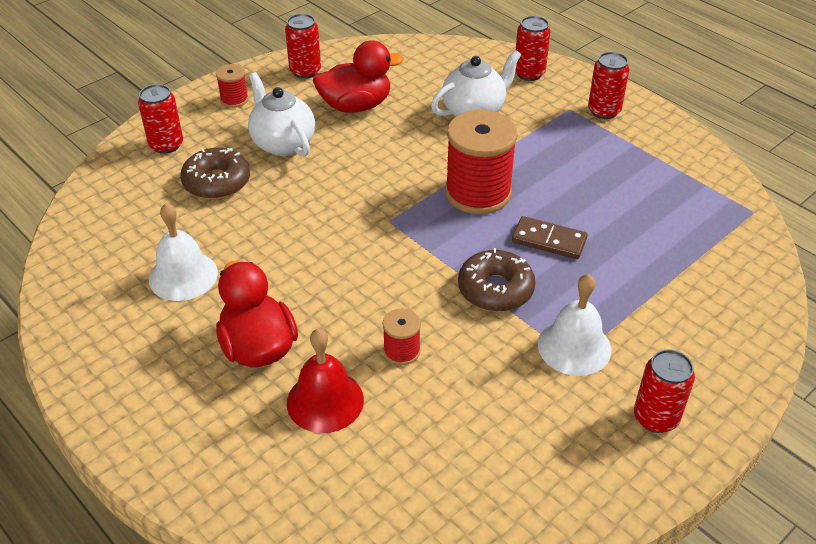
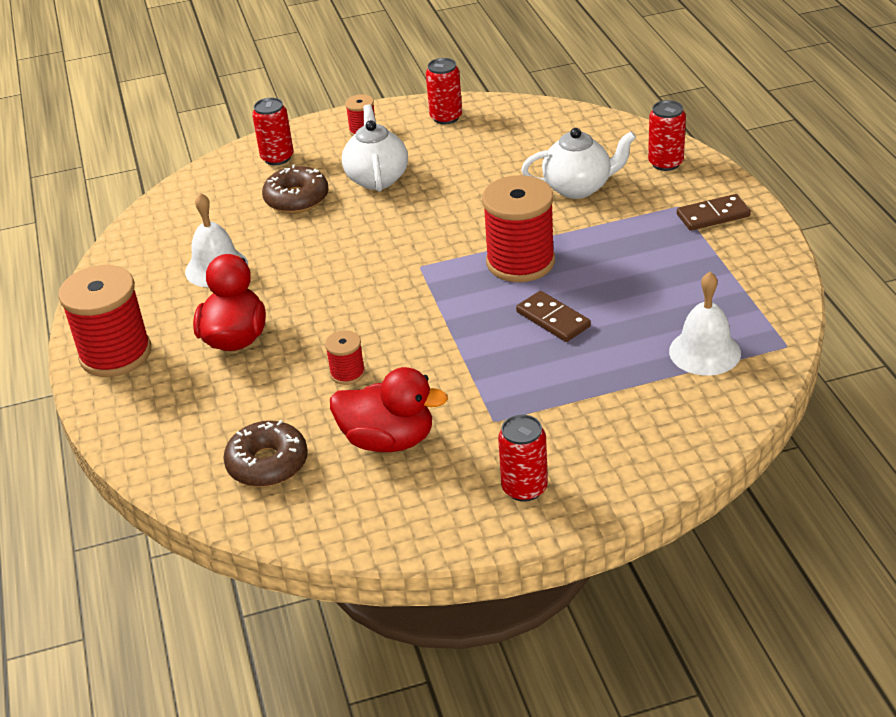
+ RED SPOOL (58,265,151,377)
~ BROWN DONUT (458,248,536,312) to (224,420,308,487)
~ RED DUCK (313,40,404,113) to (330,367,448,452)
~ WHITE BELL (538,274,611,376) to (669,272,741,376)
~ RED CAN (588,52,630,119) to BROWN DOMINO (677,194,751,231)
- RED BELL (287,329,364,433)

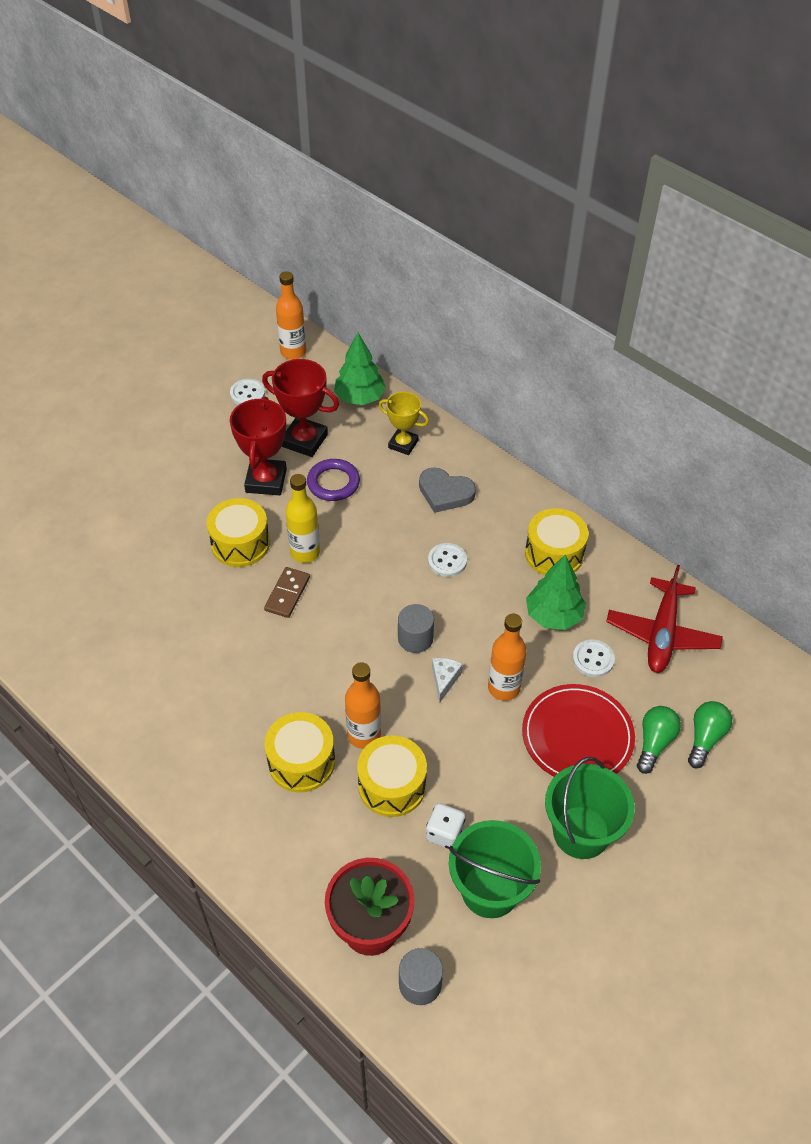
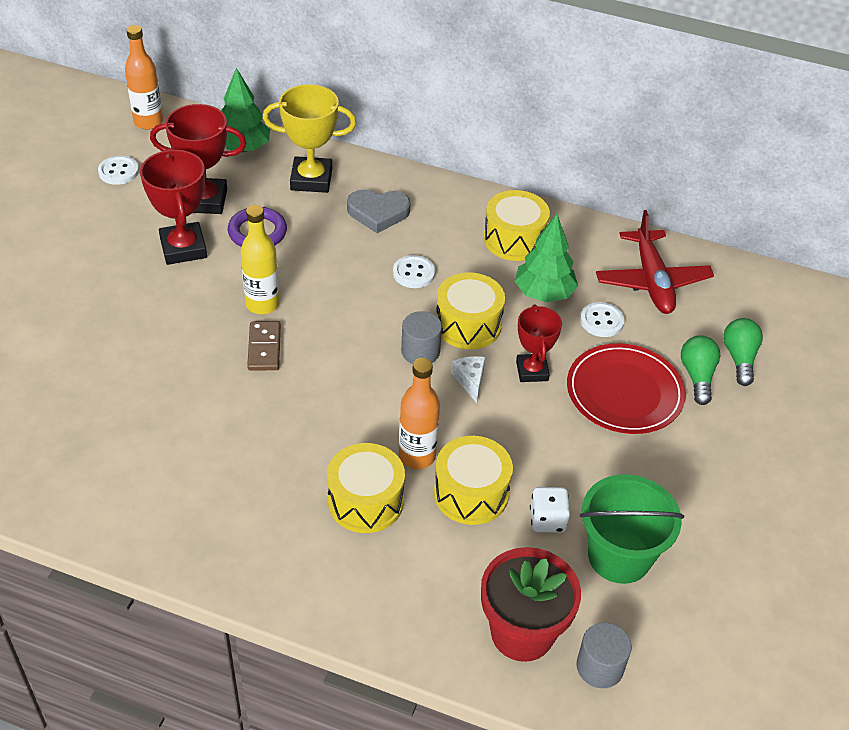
~ YELLOW TROPHY (379,392,429,455) = (263,84,356,193) x1.53
~ YELLOW DRUM (207,498,270,567) to (436,273,505,349)
~ ORANGE BOTTLE (488,614,527,701) to RED TROPHY (516,304,562,382)
- GREEN BUCKET (545,757,635,859)

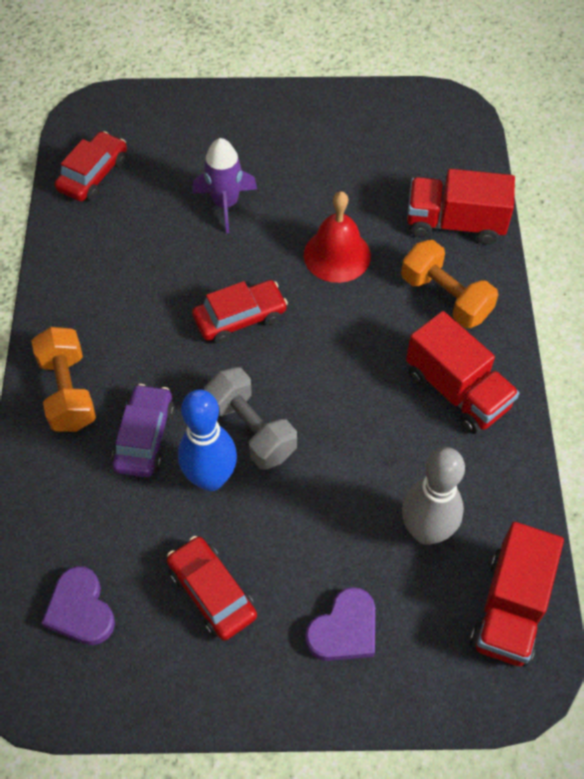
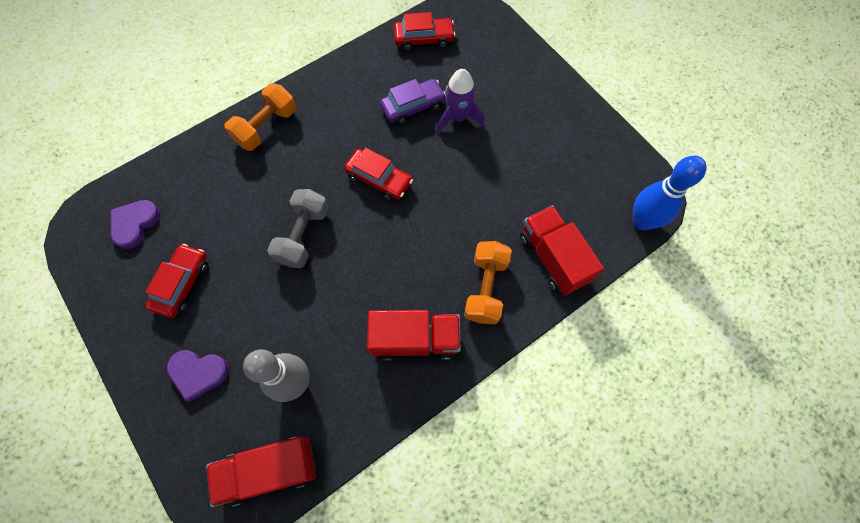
~ RED TRUCK (406,311,519,434) = (367,310,461,361) 105 degrees counterclockwise
~ PURPLE CAR (112,384,174,477) to (380,79,446,125)
~ BLUE BOWLING PIN (178,389,237,491) to (633,156,706,230)
- RED BELL (304,191,371,283)

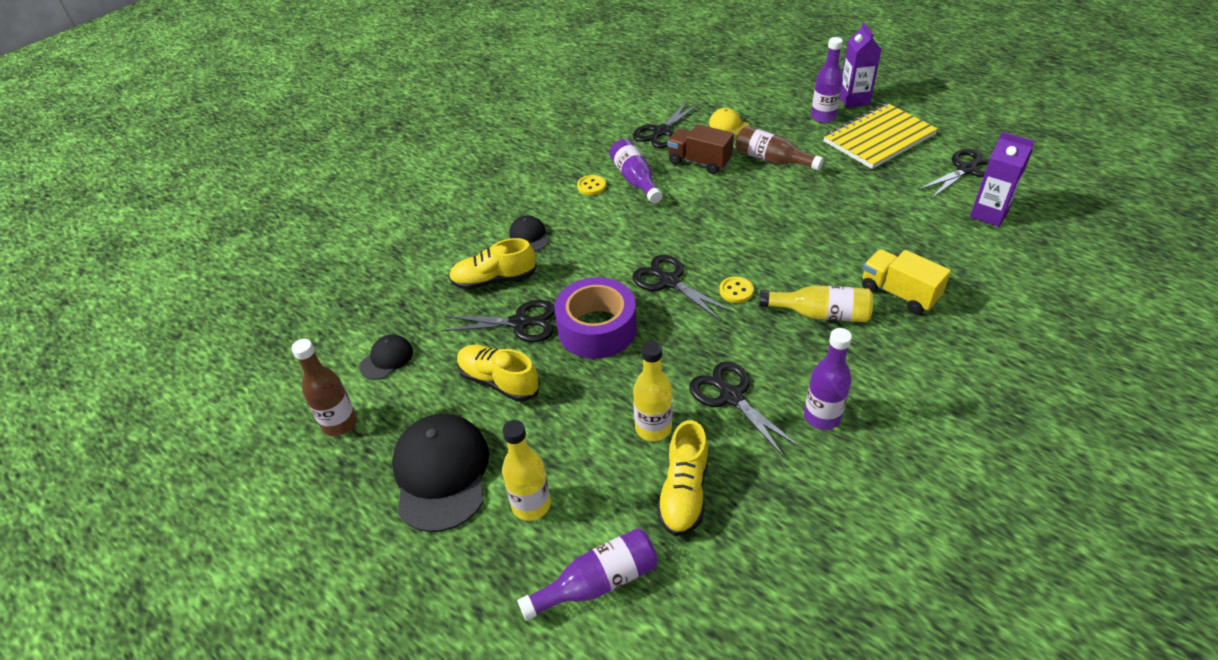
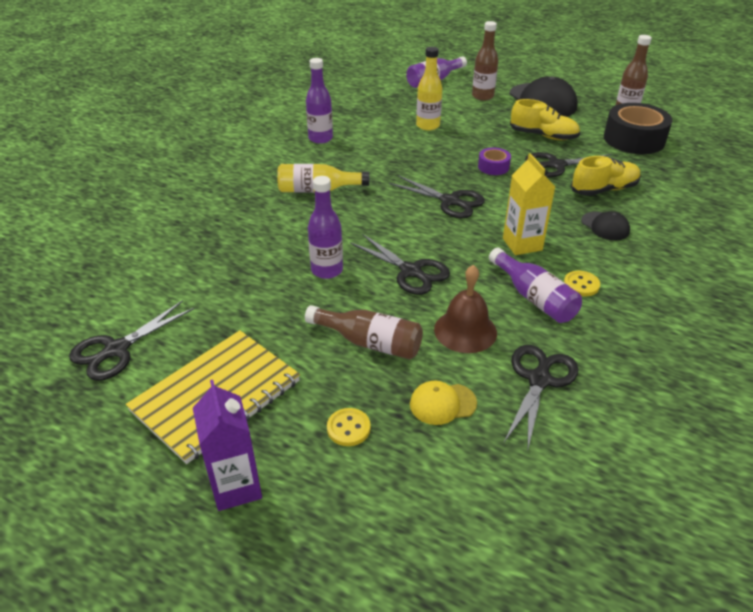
~ PURPLE BOTTLE (811,37,843,123) to (308,176,343,279)
~ YELLOW BUTTON (719,276,754,303) to (327,408,371,446)
~ BLACK SCISSORS (689,361,801,458) to (350,234,450,295)
~ YELLOW CAP (709,108,750,136) = (410,381,477,425) 135 degrees clockwise
~ BROWN TRUCK (667,124,734,174) to BROWN BELL (434,265,497,353)
~ YELLOW BOTTLE (502,420,551,521) to BROWN BOTTLE (472,21,498,101)
~ PURPLE TAPE (554,277,637,359) = (478,147,511,175) x0.50
+ YELLOW CARTON (503,153,555,255)
~ BLACK CAP (359,334,413,380) to BLACK TAPE (604,103,673,154)
- YELLOW SHOE (657,420,708,536)
- YELLOW TRUCK (862,249,951,314)
- PURPLE CARTON (970,132,1034,227)

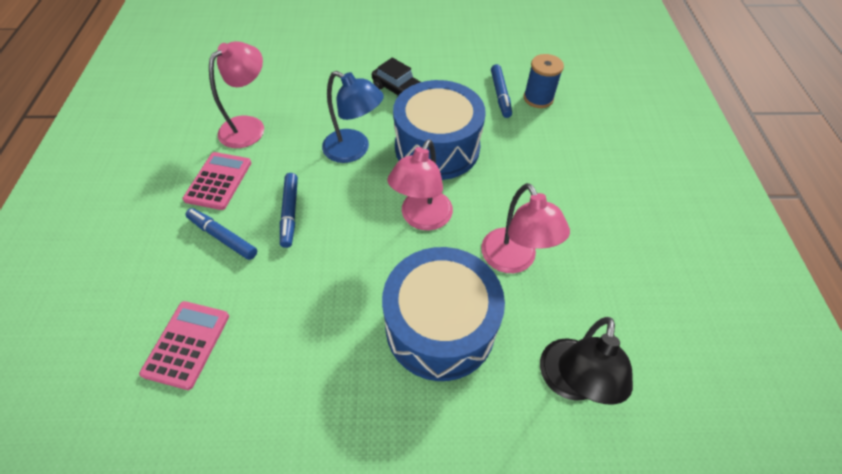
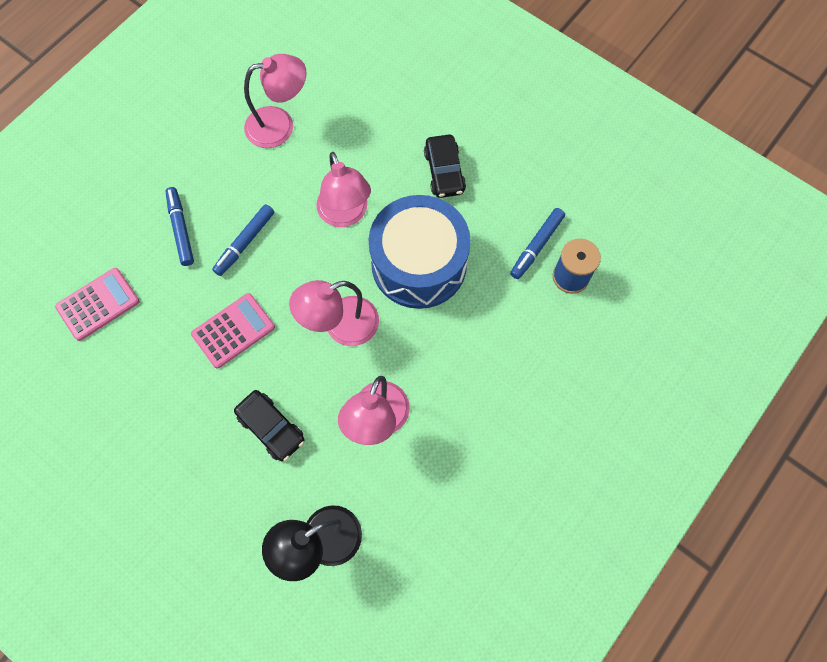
~ PINK CALCULATOR (183,152,251,210) to (191,293,275,369)
~ BLUE DRUM (382,247,505,381) to BLACK CAR (234,390,305,461)
~ BLUE LAMP (322,71,384,163) to PINK LAMP (316,152,371,227)

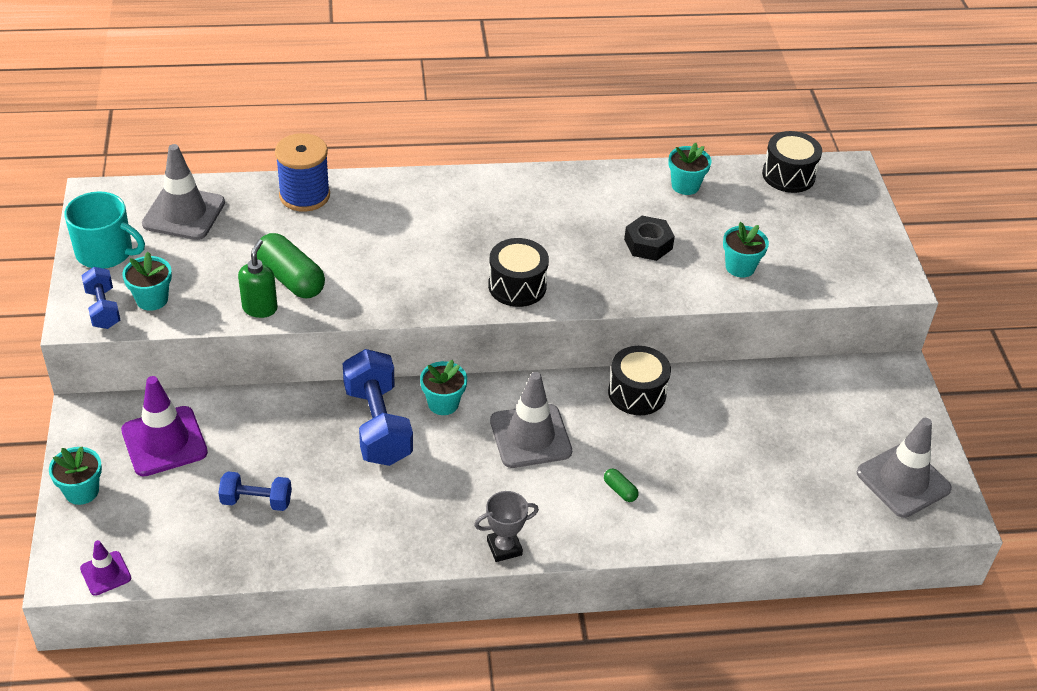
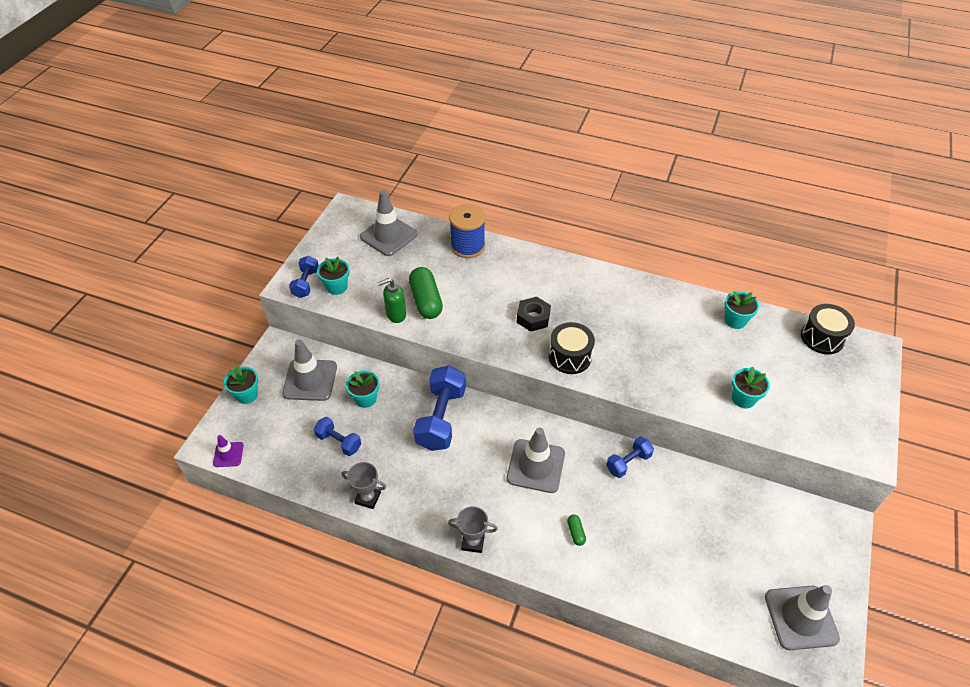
~ PURPLE TRAFFIC CONE (121,376,208,477) to GREY TRAFFIC CONE (282,340,337,401)
+ GREY TROPHY (342,462,386,509)
~ TURQUOISE FLOWER POT (420,360,467,415) to (346,370,380,408)
~ GREEN SOAP DISPENSER (238,239,278,318) = (378,278,406,323) 150 degrees counterclockwise
~ BLACK NUT (624,216,675,261) to (517,297,551,332)
~ BLACK DRUM (608,346,671,415) to BLUE DUMBBELL (606,436,654,478)
- TURQUOISE MUG (64,191,145,269)

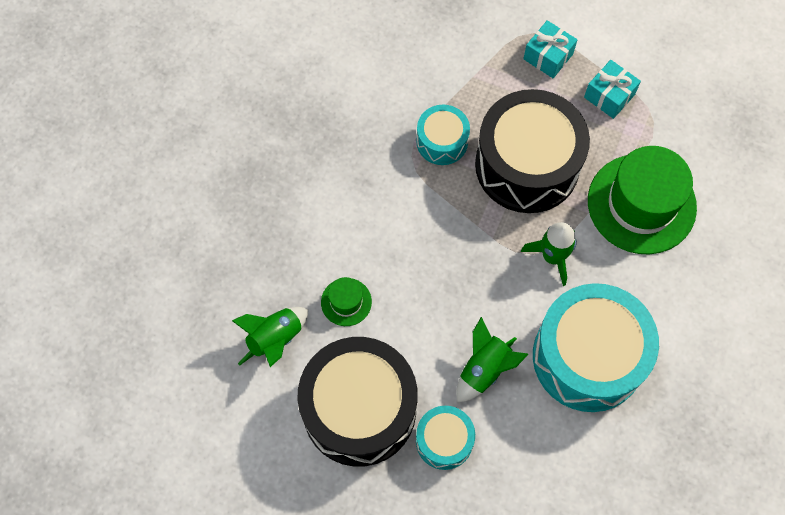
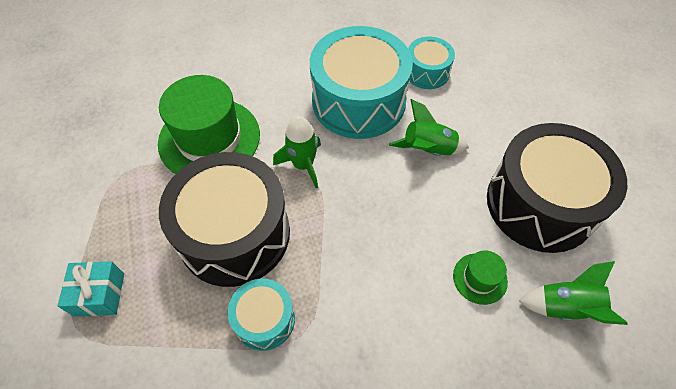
~ TURQUOISE DRUM (416,406,475,470) to (408,37,455,89)
- TURQUOISE GIFT (584,60,641,119)

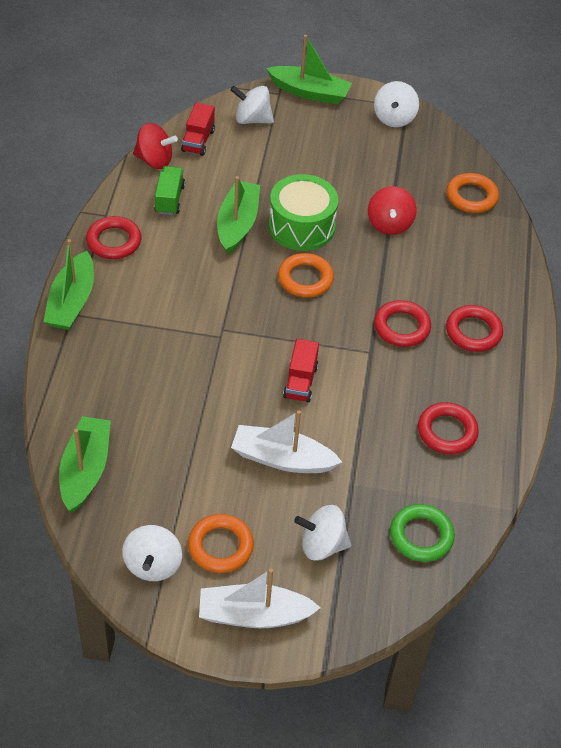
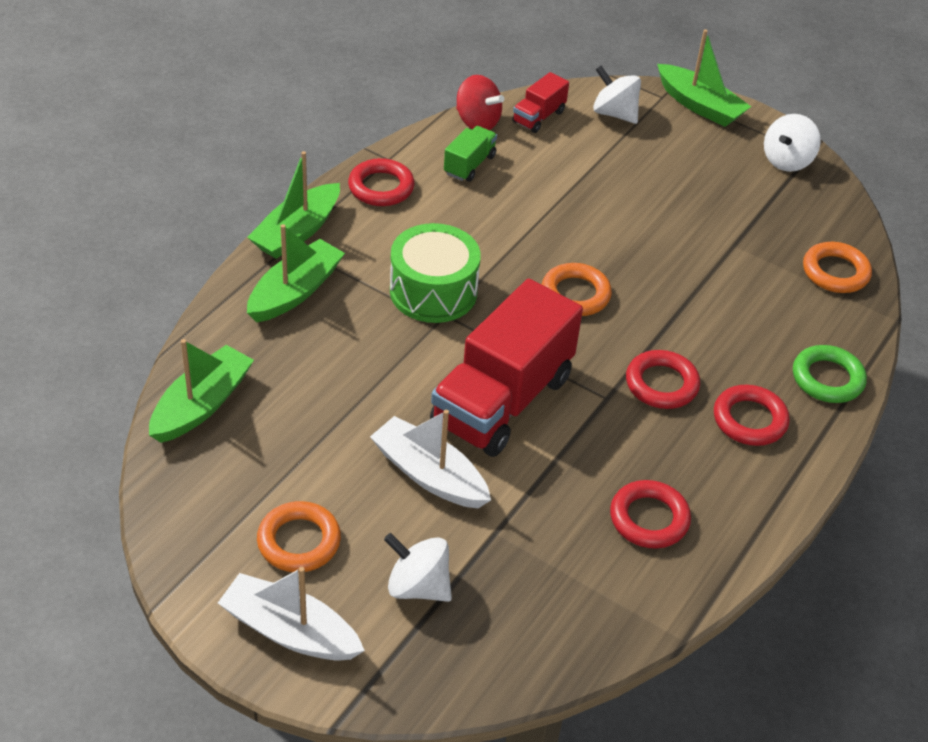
~ GREEN BOAT (217,176,260,254) to (247,224,345,322)
~ GREEN DRUM (269,174,338,251) to (390,223,481,323)
~ RED TRUCK (283,339,319,402) = (430,279,583,457) x2.23
~ GREEN RING (390,504,455,562) to (793,345,867,403)
- WHITE SPINNING TOP (122,525,182,581)
- RED SPINNING TOP (368,186,416,235)

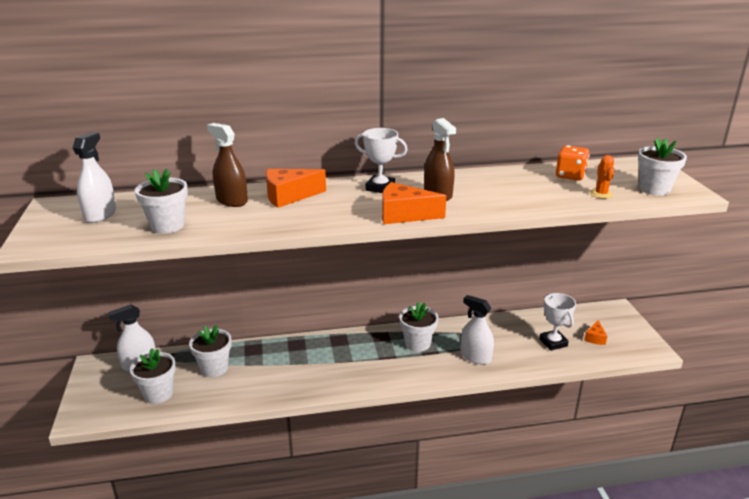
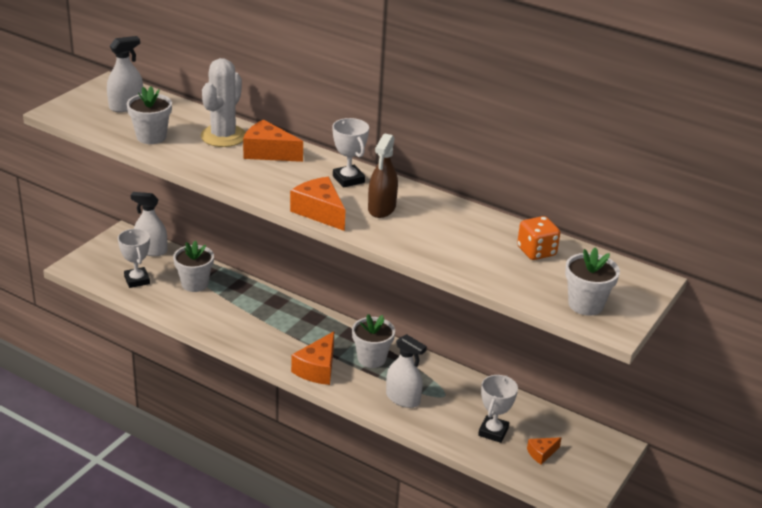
~ WHITE FLOWER POT (130,348,176,404) to WHITE TROPHY (118,229,150,288)
~ BROWN SPRAY BOTTLE (207,123,248,207) to WHITE CACTUS (200,58,246,147)
+ ORANGE CHEESE (291,331,334,385)
~ WHITE SPRAY BOTTLE (460,295,494,365) = (386,334,427,408) 135 degrees clockwise
- ORANGE CACTUS (590,155,614,199)

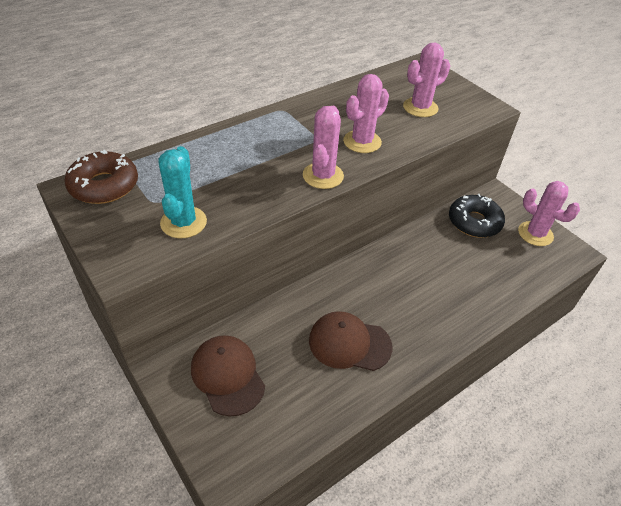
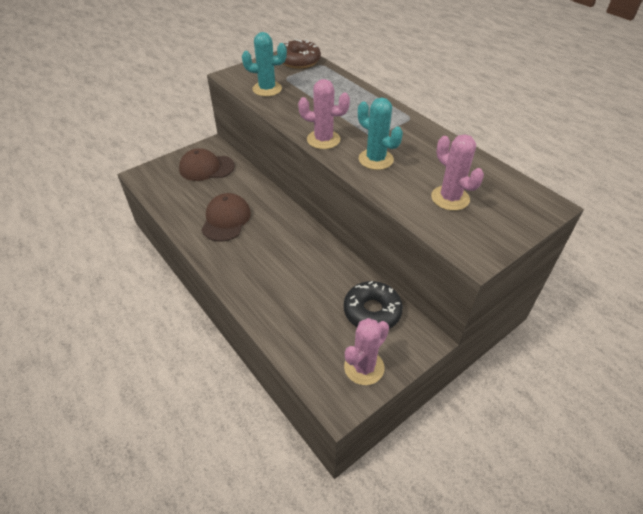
~ BROWN CAP (191,335,265,417) = (179,148,235,181) 150 degrees counterclockwise
~ PINK CACTUS (343,74,389,153) to TURQUOISE CACTUS (358,97,403,170)

